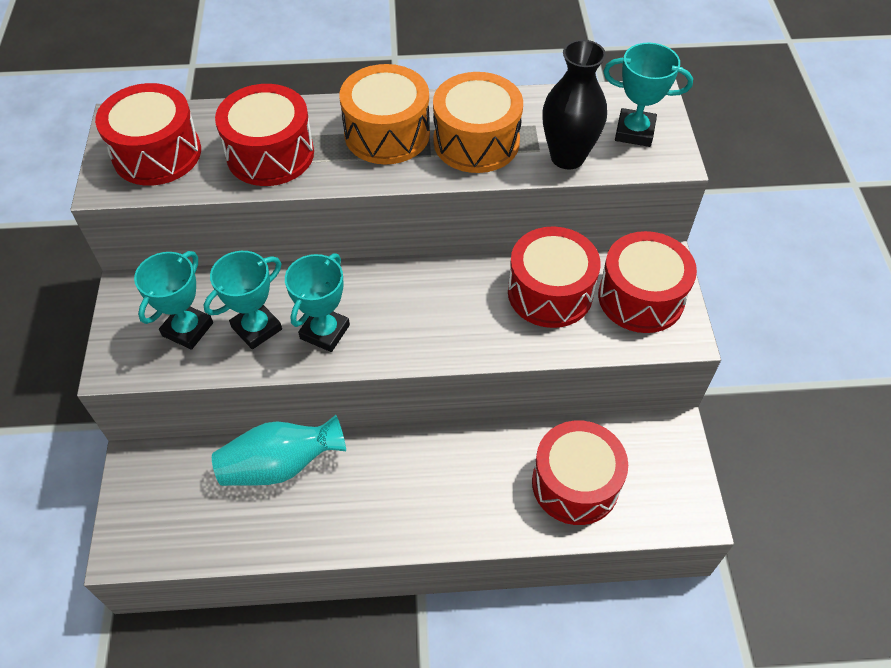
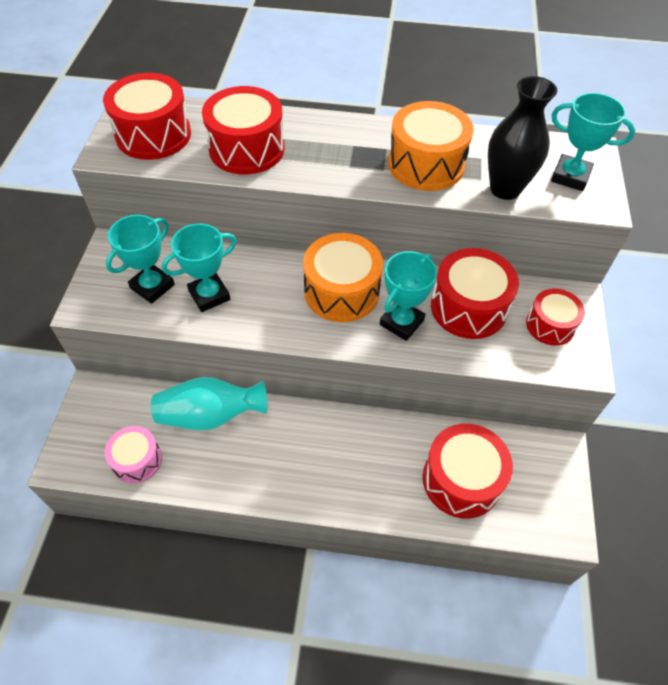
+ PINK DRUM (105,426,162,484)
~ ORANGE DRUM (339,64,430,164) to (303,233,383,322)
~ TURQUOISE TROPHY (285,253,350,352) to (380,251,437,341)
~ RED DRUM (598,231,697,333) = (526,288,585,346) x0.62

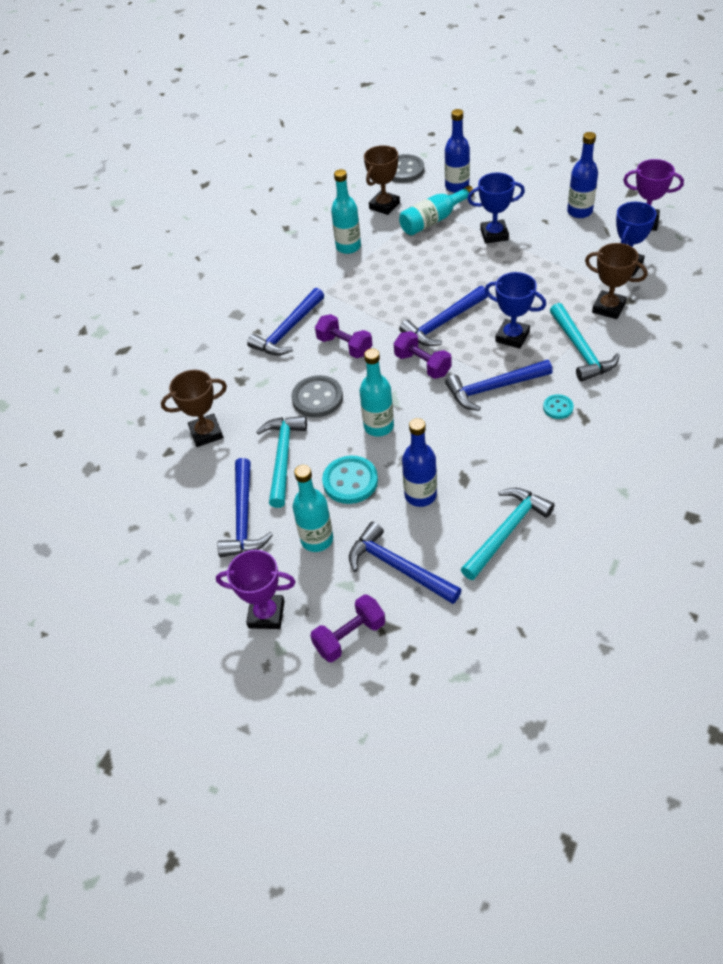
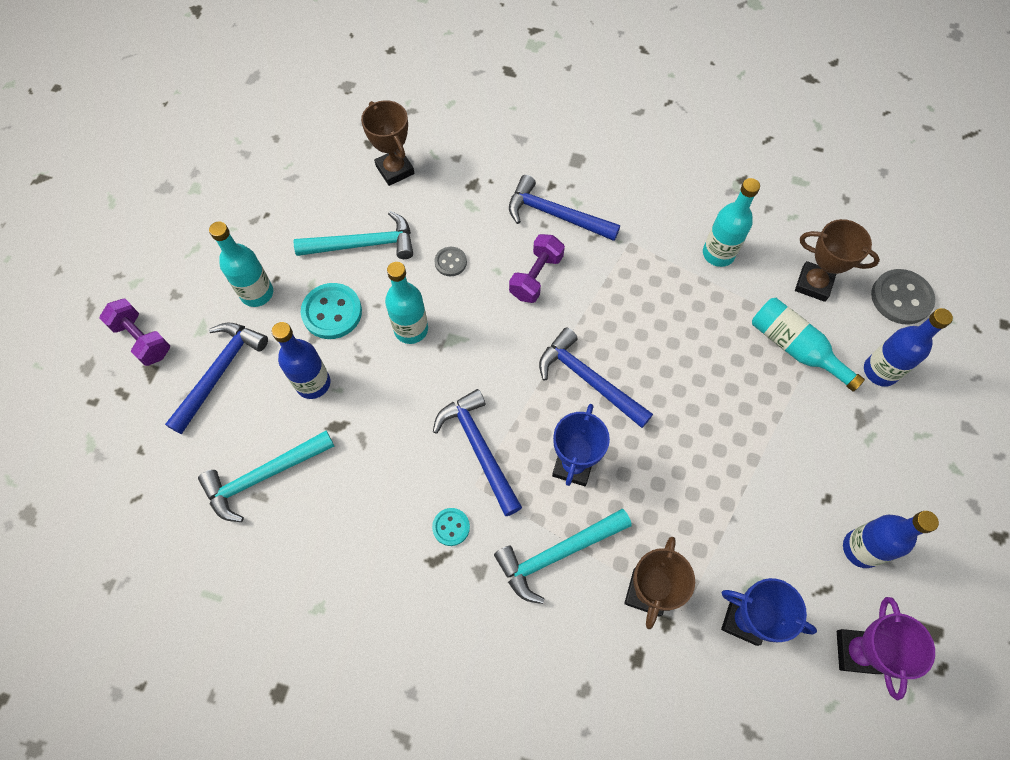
~ TURQUOISE HAMMER (461,488,555,580) = (198,431,334,522) 120 degrees clockwise
~ GREY BUTTON (291,375,343,418) = (434,247,467,276) x0.56
- PURPLE TROPHY (216,550,296,629)
- BLUE HAMMER (217,458,273,557)
- PURPLE DUMBBELL (394,331,452,379)
- BLUE TROPHY (467,172,525,244)

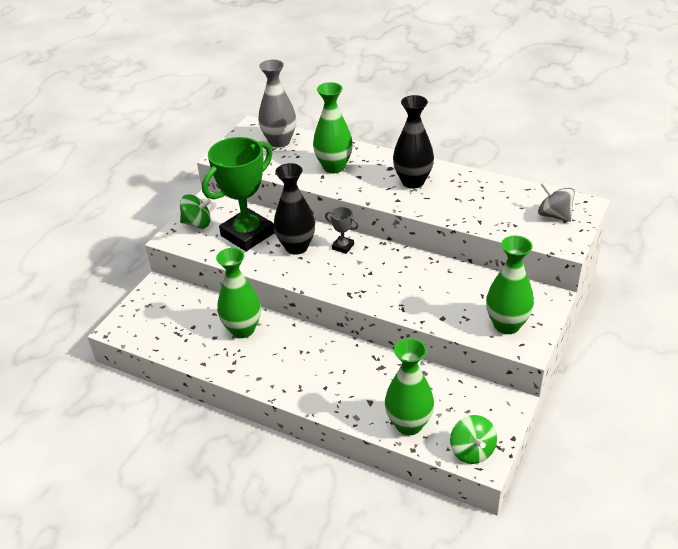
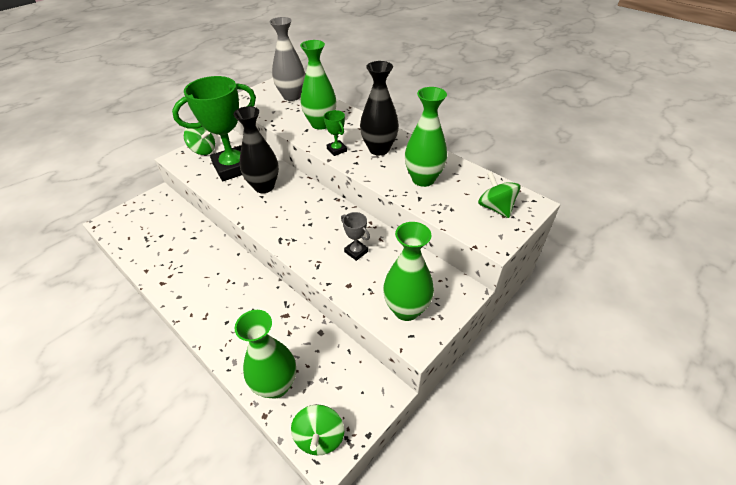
+ GREEN TROPHY (324,110,347,156)
~ GREY TROPHY (325,207,359,254) to (341,212,370,261)
~ GREEN VASE (216,248,261,338) to (405,87,447,187)
~ GREY SPINNING TOP (538,182,575,222) to GREEN SPINNING TOP (478,172,521,218)

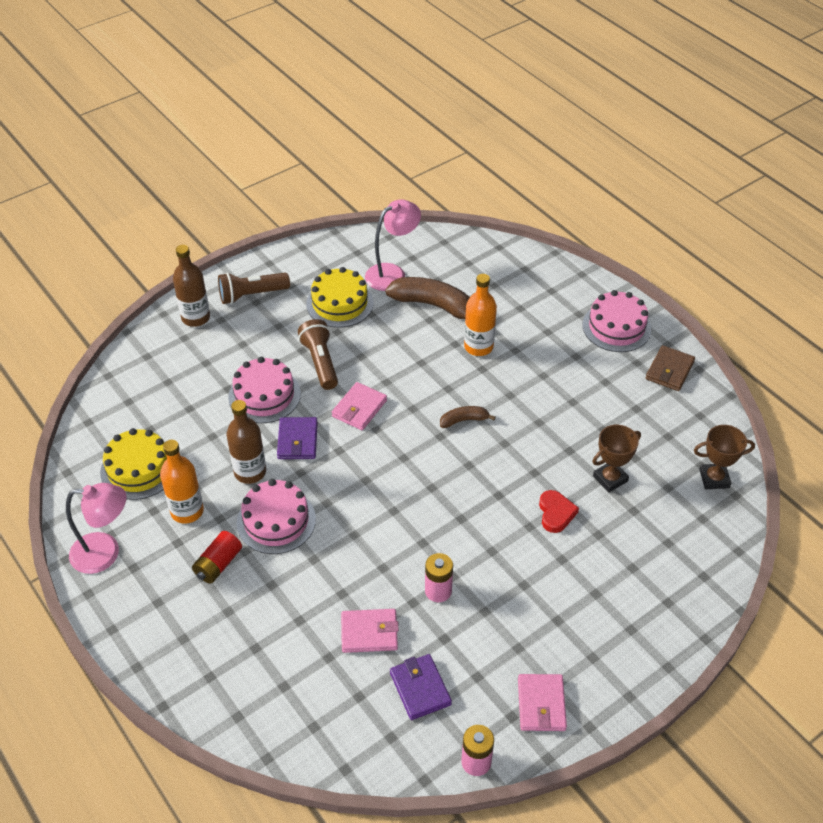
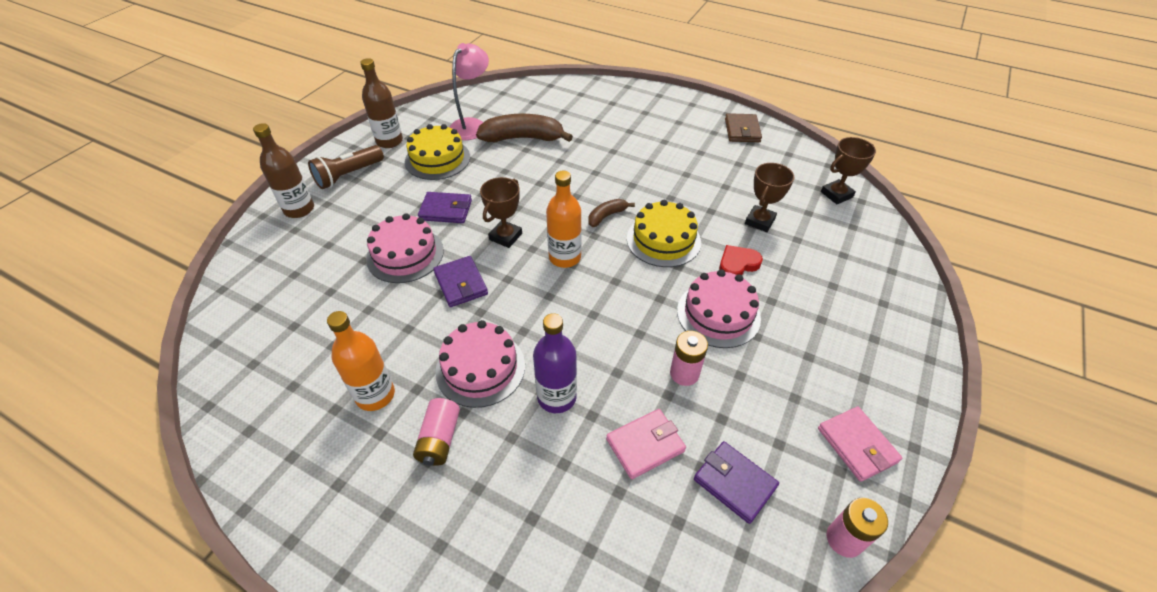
~ BROWN BOTTLE (227,400,266,484) to (360,58,403,148)
~ RED BATTERY (192,531,242,584) to PINK BATTERY (413,398,460,466)
~ BROWN FLASHLIGHT (298,319,338,390) to PURPLE WALLET (418,192,472,223)
~ PINK WALLET (332,382,387,430) to BROWN TROPHY (480,177,522,248)
+ PURPLE BOTTLE (533,313,577,413)
~ ORANGE BOTTLE (464,274,497,356) to (546,171,582,268)
~ YELLOW CAKE (100,428,167,500) to (627,200,701,267)
~ PINK CAKE (582,290,651,352) to (677,269,761,348)
~ RED HEART (539,490,579,533) = (719,245,763,275) 90 degrees counterclockwise
- PINK LAMP (66,483,126,574)

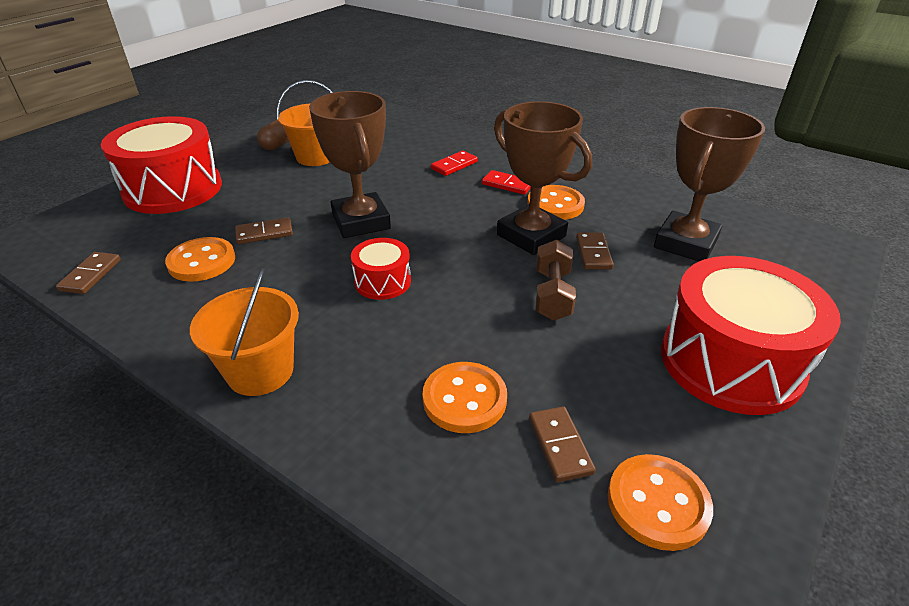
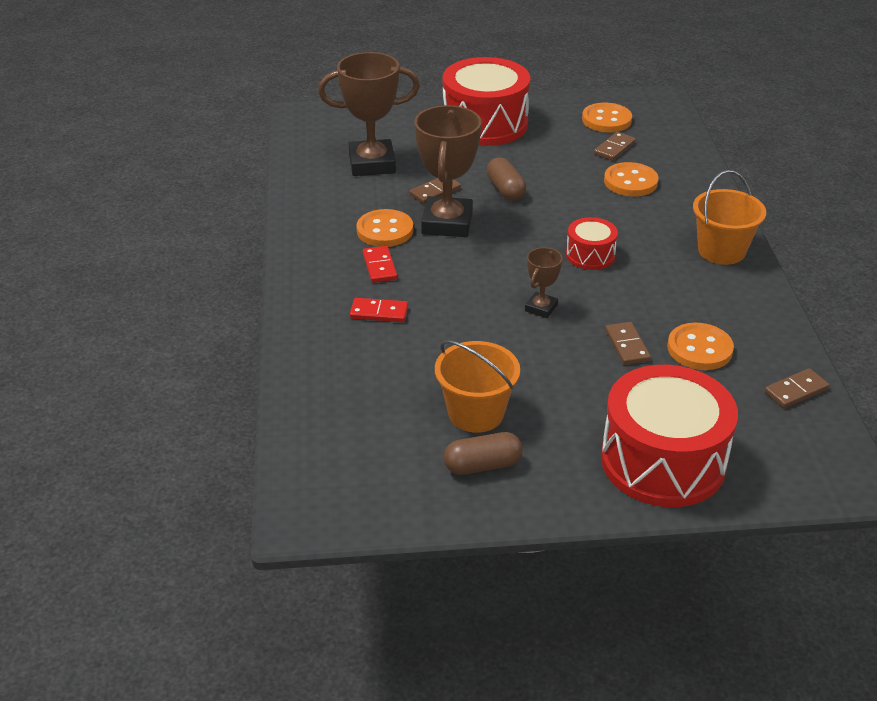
~ BROWN DUMBBELL (536,240,576,321) to BROWN CAPSULE (487,158,526,201)
~ BROWN TROPHY (309,91,391,238) = (525,247,563,318) x0.49
~ BROWN DOMINO (235,217,293,244) = (605,322,651,365) 45 degrees clockwise

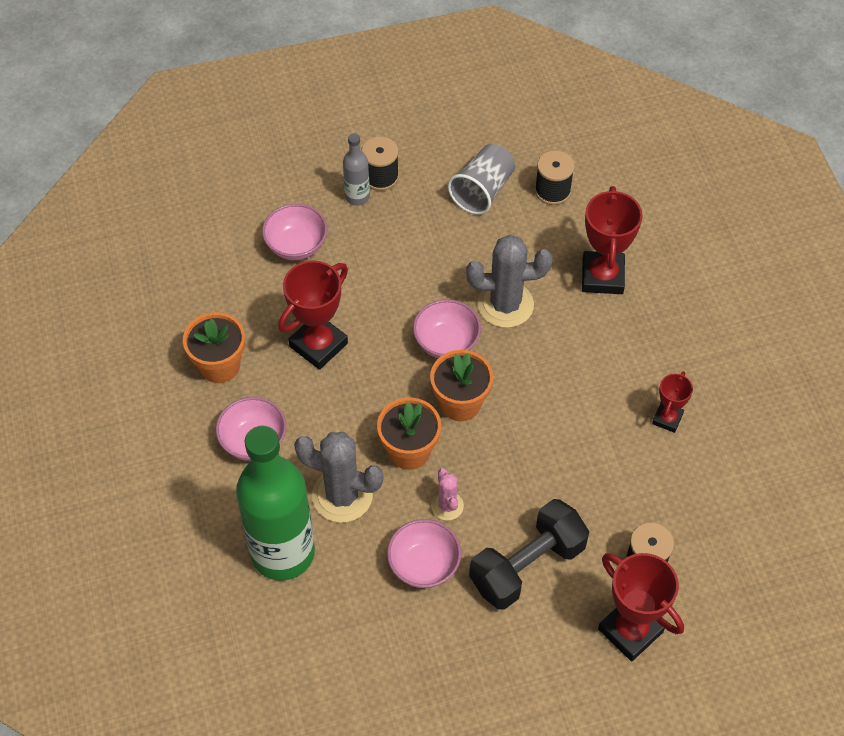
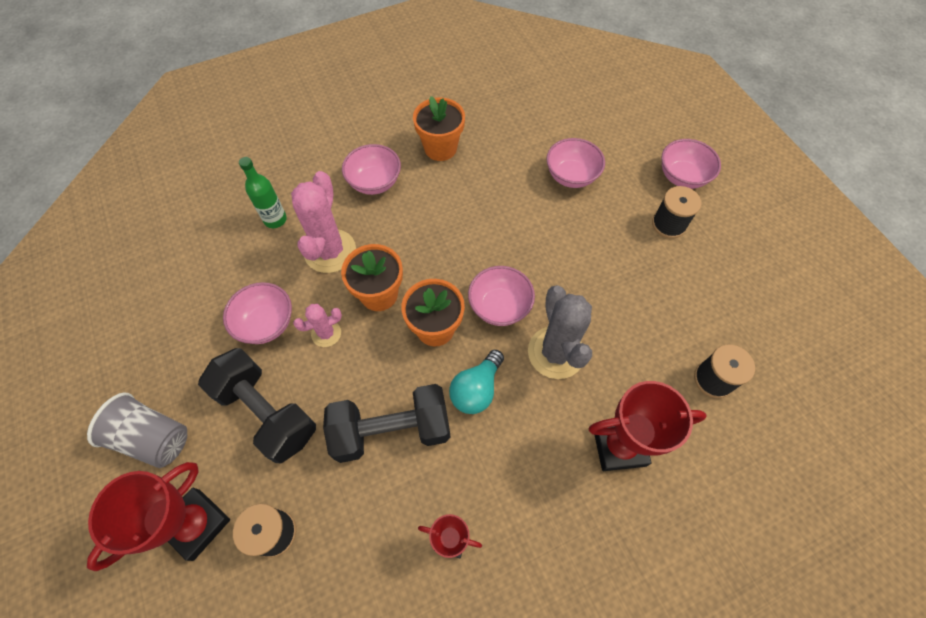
~ GREY CUP (448,144,515,215) to (87,392,187,468)
~ GREEN BOTTLE (236,426,315,581) = (239,157,287,228) x0.44
~ GREY CACTUS (294,432,383,523) to PINK CACTUS (291,171,356,273)
+ BLACK DUMBBELL (323,384,450,463)
+ TURQUOISE LIGHT BULB (449,350,504,414)
+ PINK BOWL (661,139,721,189)
- RED TROPHY (278,260,348,370)
- GREY BOTTLE (343,133,370,206)

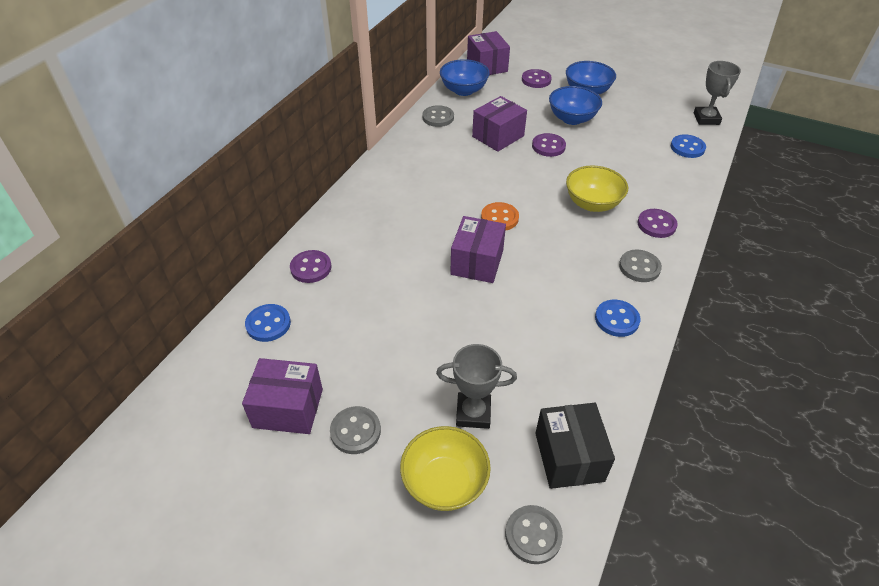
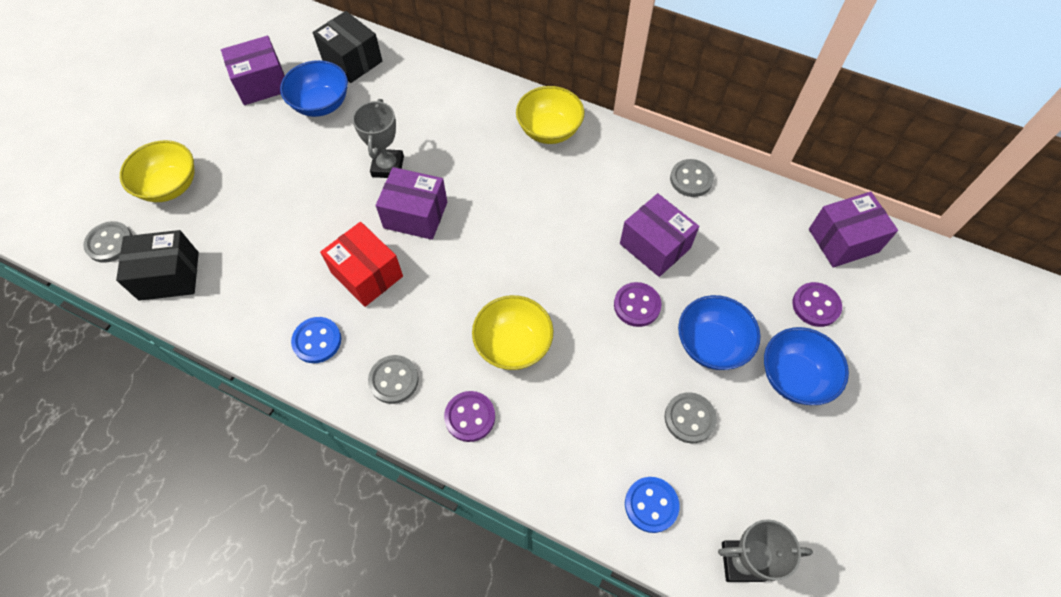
~ PURPLE BOX (242,358,323,434) = (221,36,285,105) 60 degrees clockwise
~ BLUE BOWL (440,59,490,96) to (280,60,348,117)
~ BLUE BUTTON (245,304,291,342) to BLACK BOX (313,11,382,83)
+ RED BOX (320,222,403,307)
~ GREY TROPHY (436,344,517,429) to (352,99,404,178)
+ YELLOW BOWL (516,86,584,144)
~ GREY BUTTON (330,406,381,454) to (665,392,717,443)
- PURPLE BUTTON (290,250,331,283)
- ORANGE BUTTON (481,202,519,231)

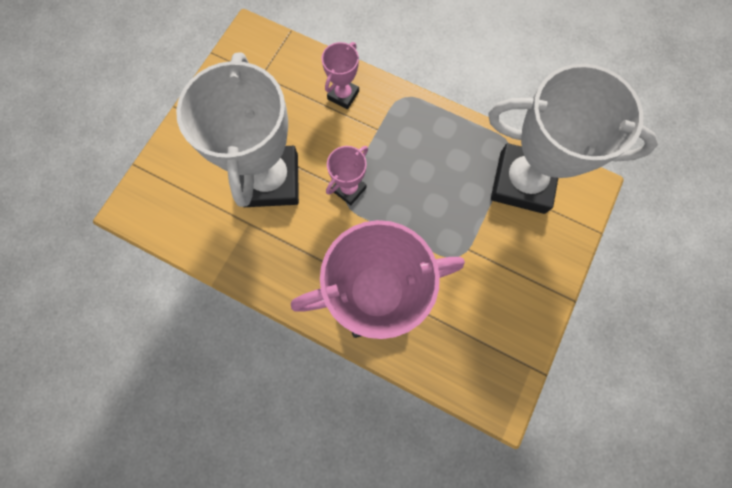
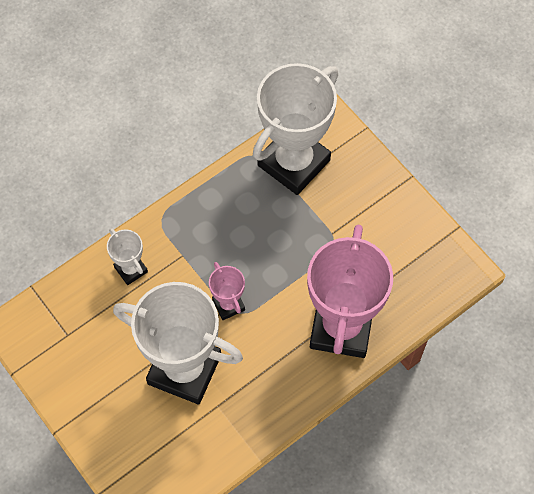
~ PINK TROPHY (322,42,359,109) to WHITE TROPHY (107,228,148,285)

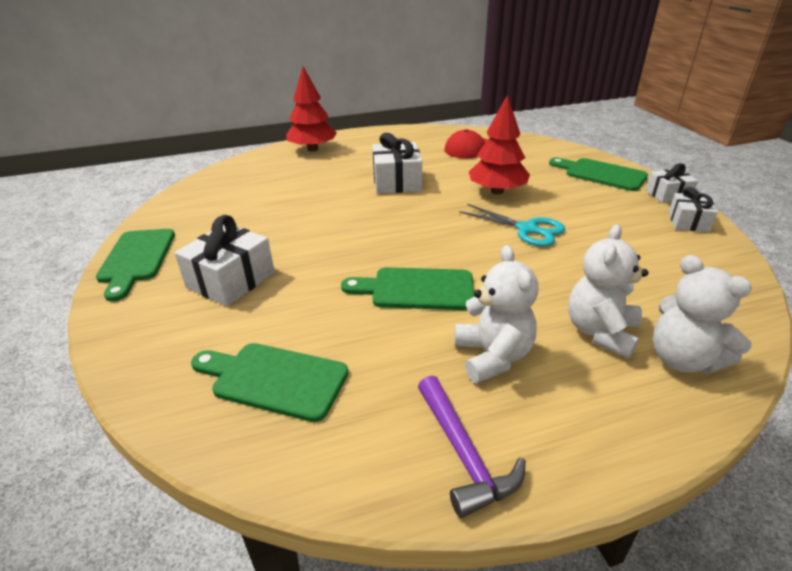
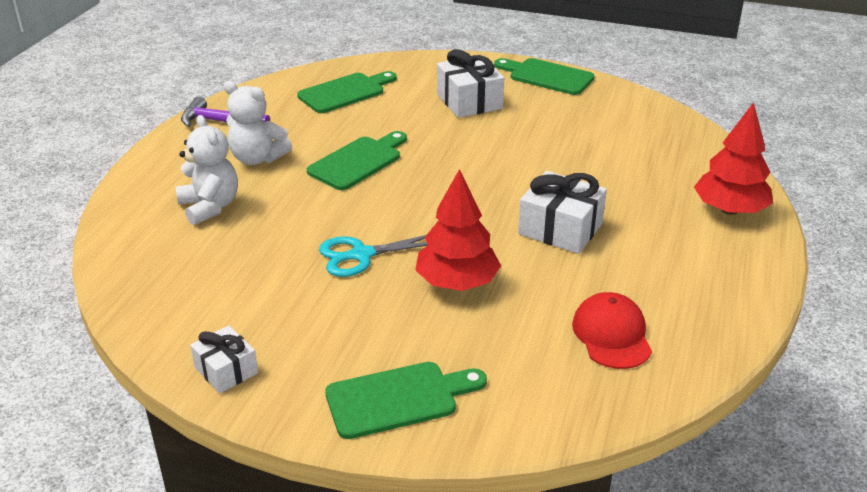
- WHITE GIFT (646,163,698,203)
- WHITE TEDDY BEAR (653,255,752,374)

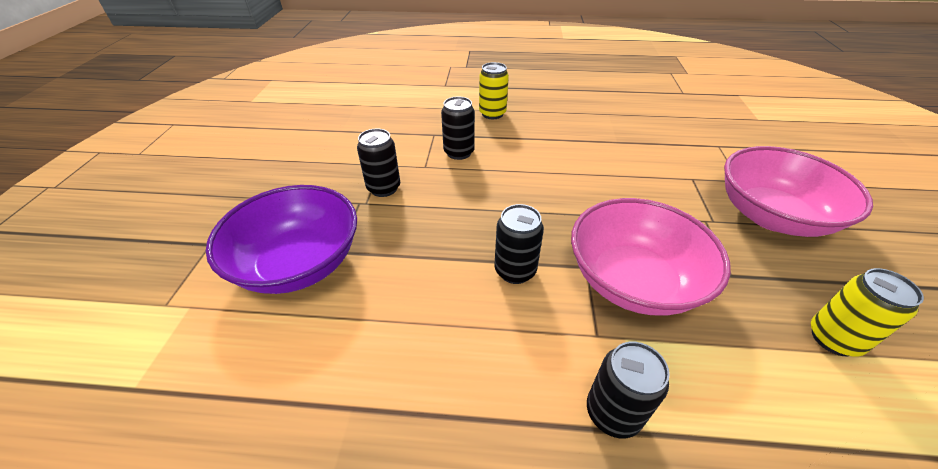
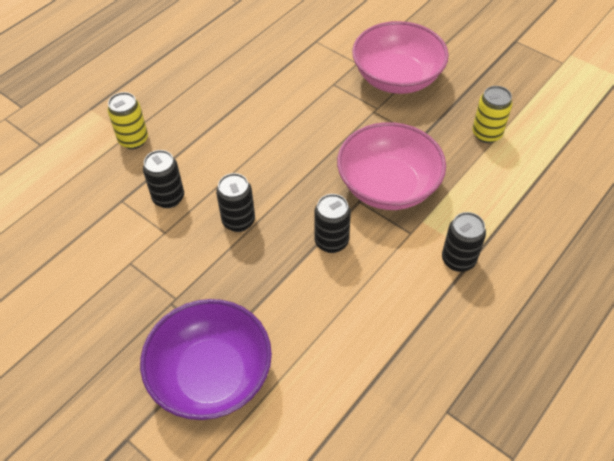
~ BLACK CAN (357,129,400,197) to (216,173,255,232)

